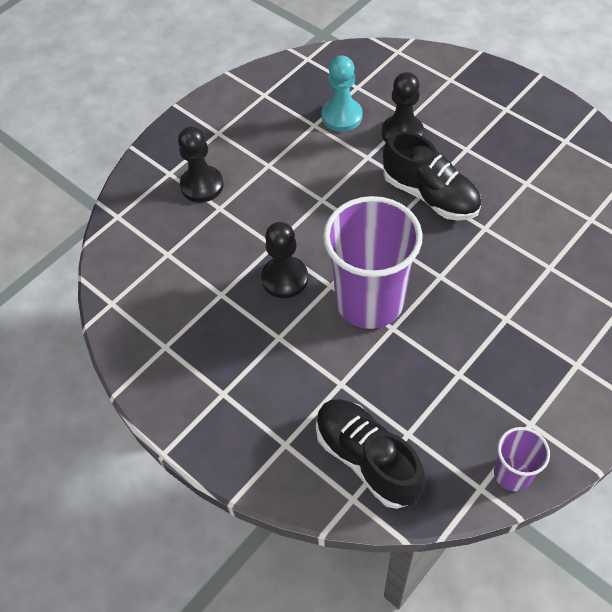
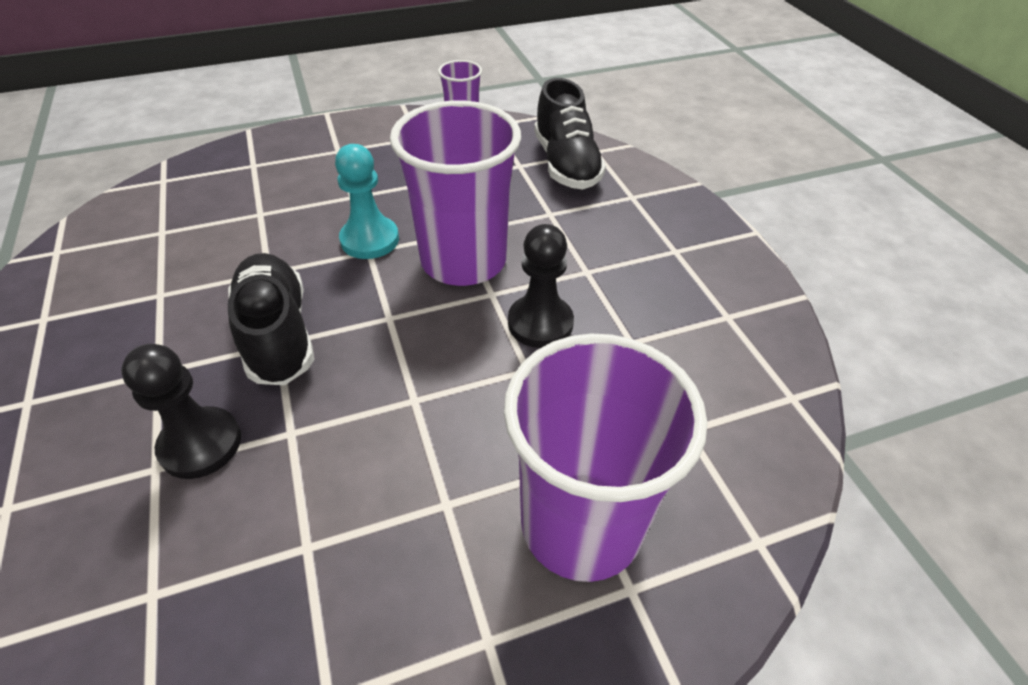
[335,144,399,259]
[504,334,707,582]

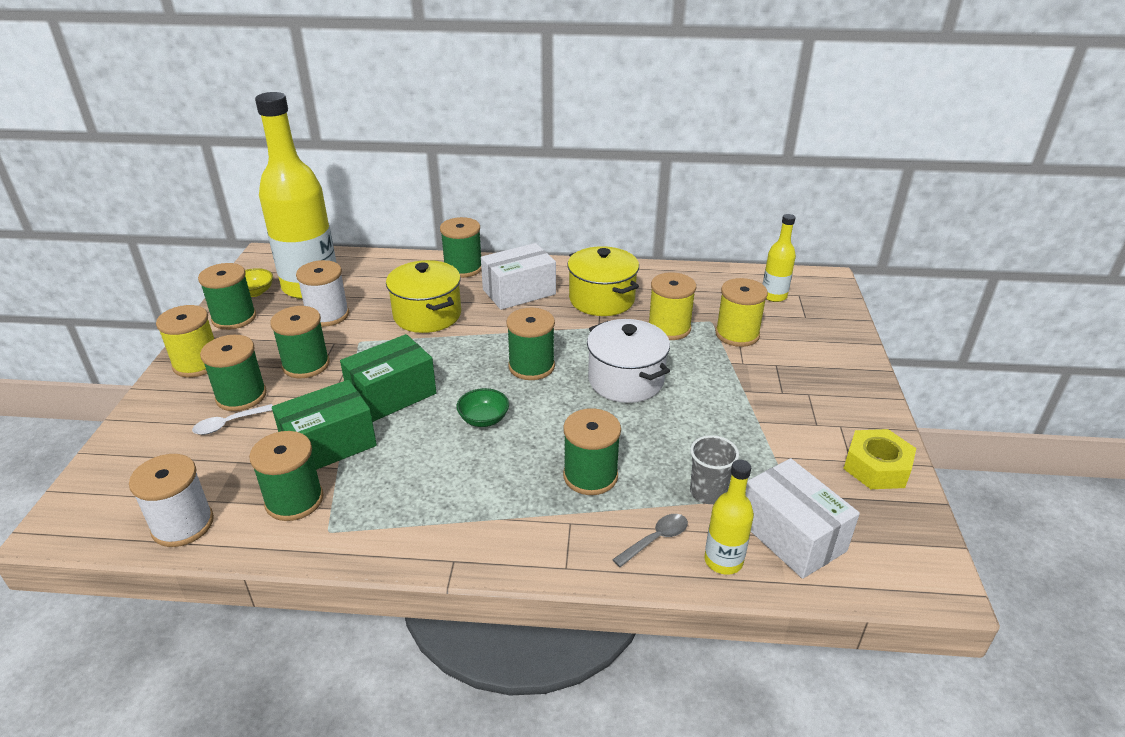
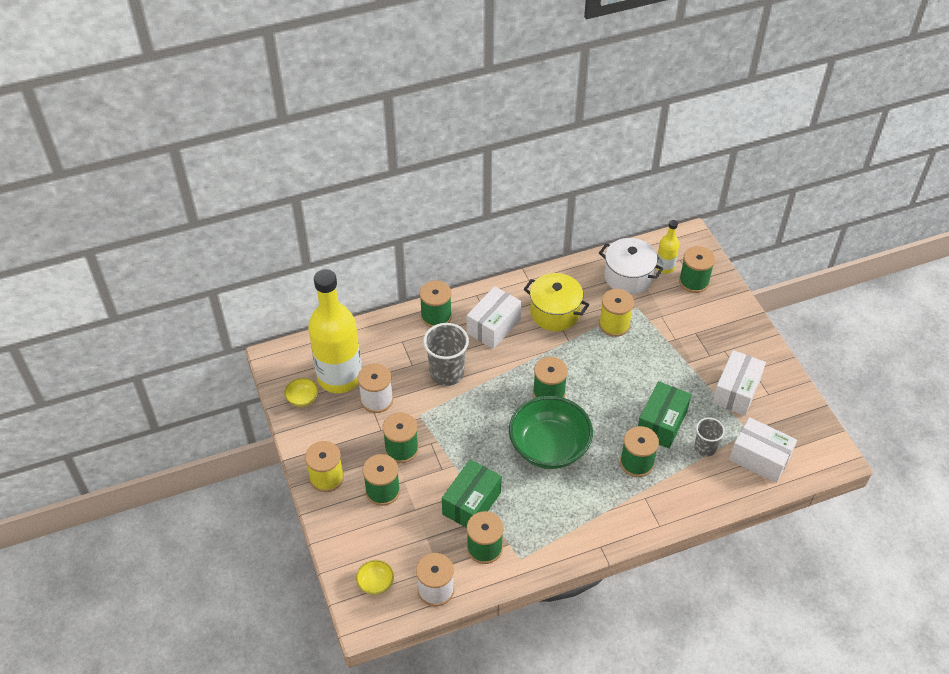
[423,323,469,386]
[679,246,715,293]
[715,278,768,347] (first image)
[599,238,663,295]
[638,381,691,449]
[509,396,593,469]
[192,404,273,435] (first image)
[843,429,916,489] (first image)
[704,460,754,575] (first image)
[612,514,688,567] (first image)
[712,350,766,416]
[356,560,394,595]

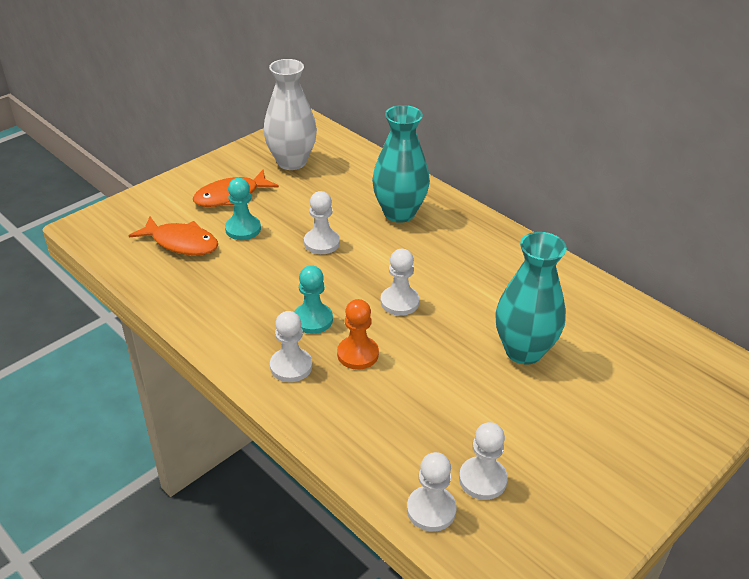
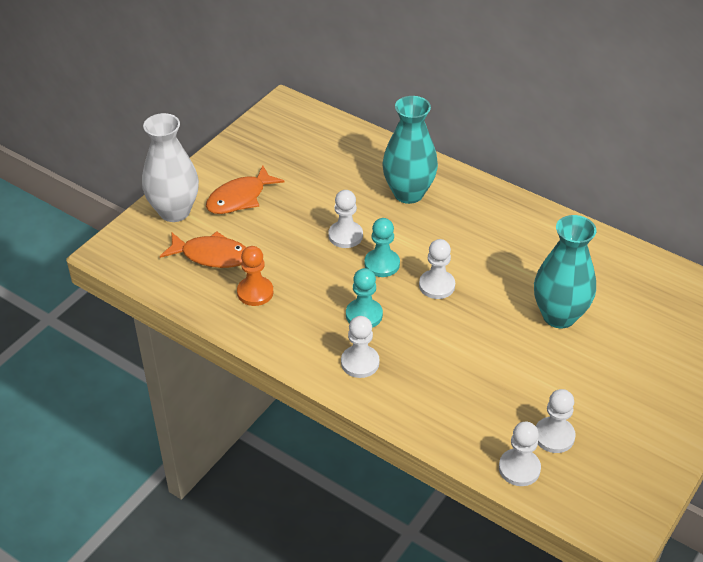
[142,113,199,222]
[364,218,400,277]
[237,246,273,306]

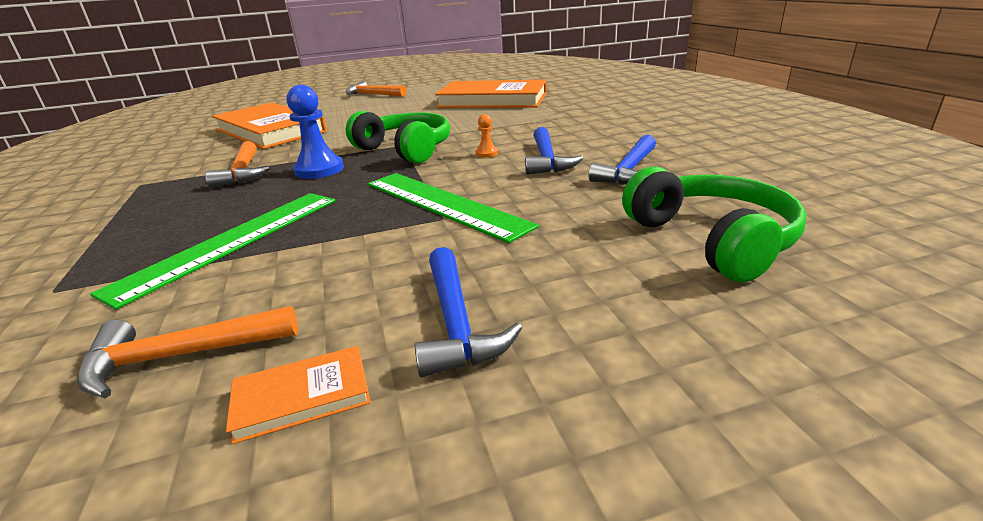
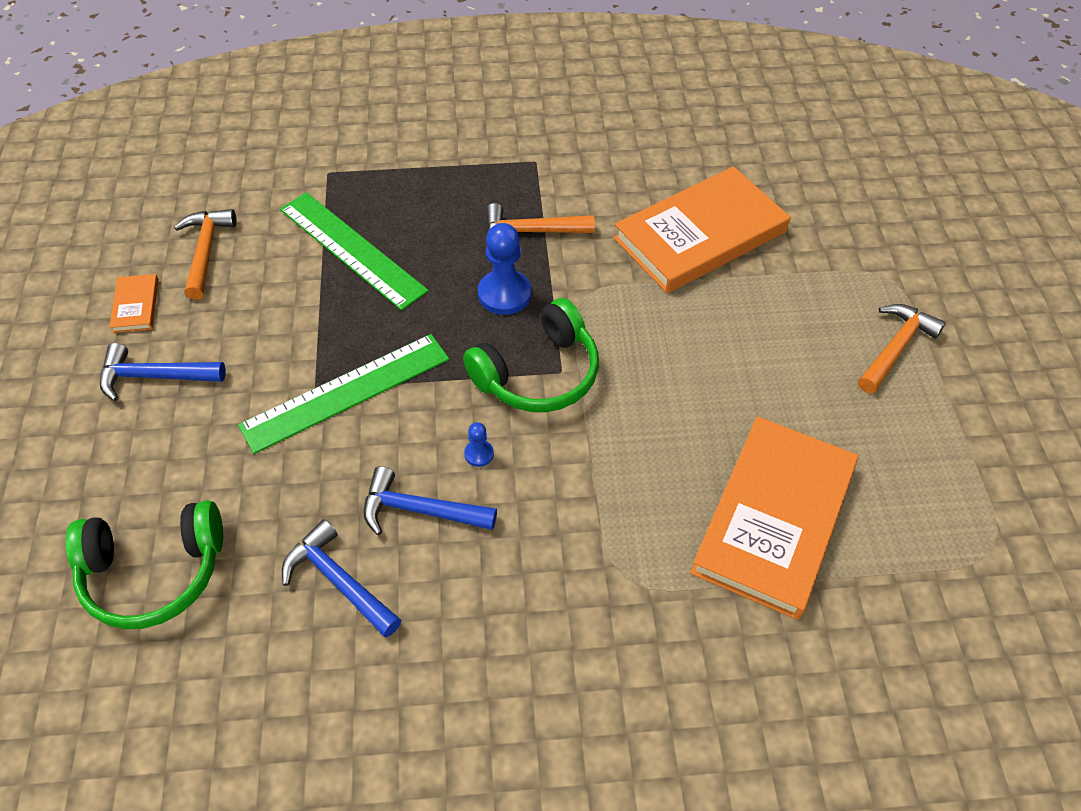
[464,422,494,467]

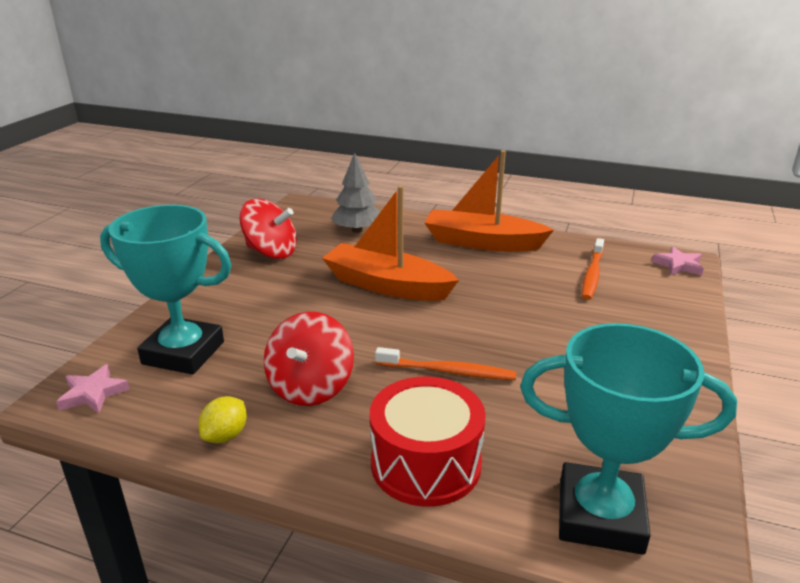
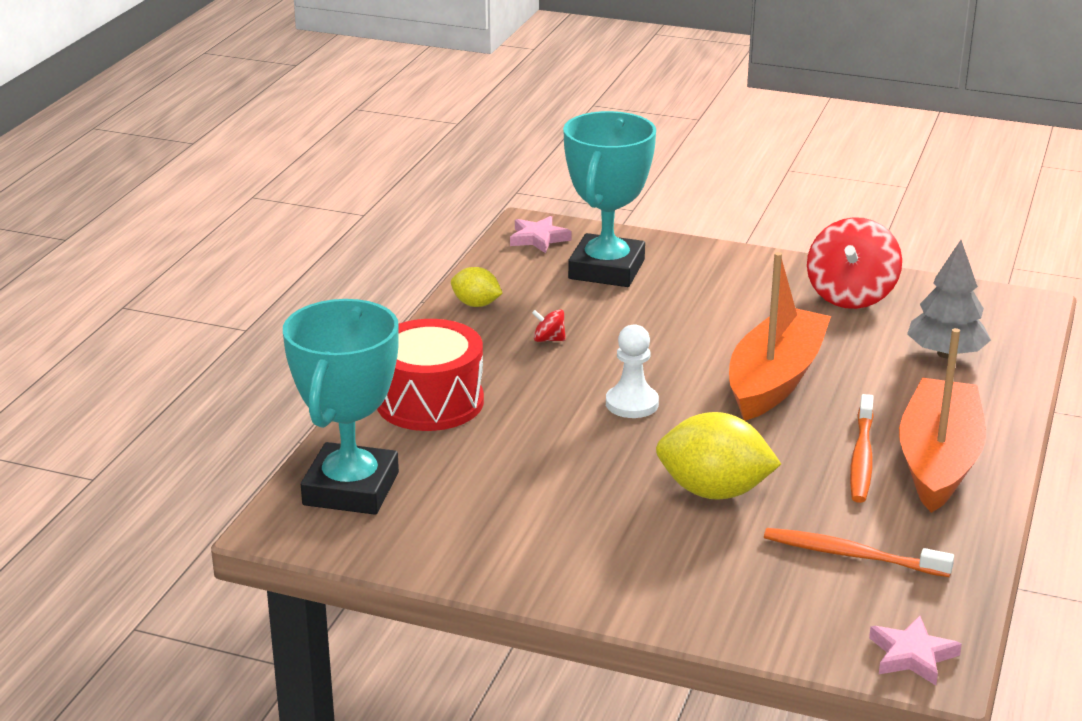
[532,309,566,342]
[850,394,874,503]
[606,324,659,418]
[656,412,781,500]

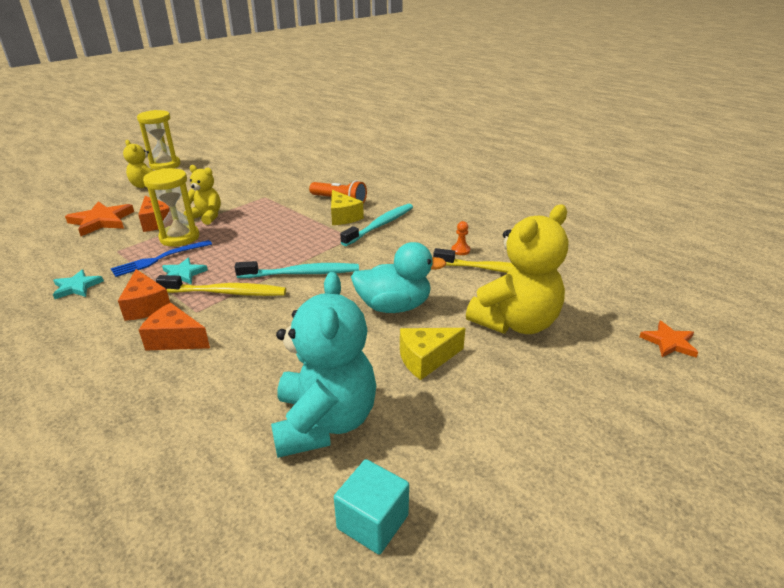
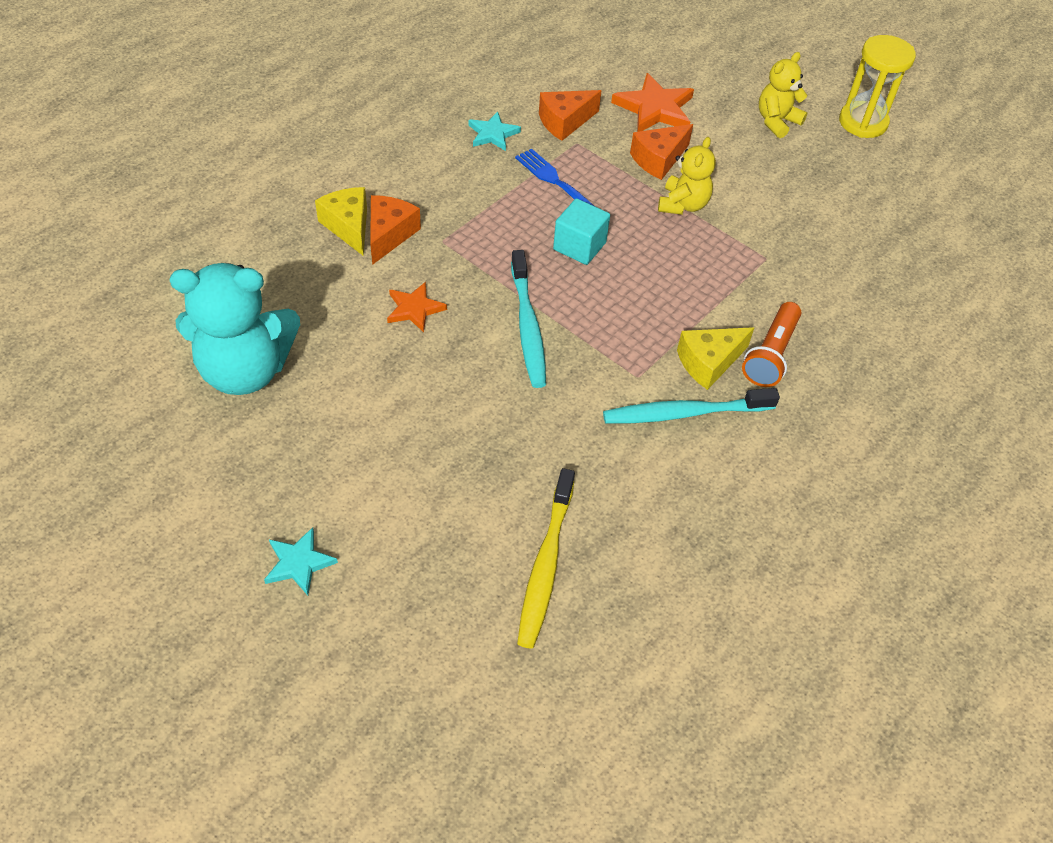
[143,168,199,247] (first image)
[603,388,780,424]
[466,205,568,334] (first image)
[451,221,470,255] (first image)
[351,242,446,313] (first image)
[264,527,338,596]
[539,90,602,141]
[156,275,286,296] (first image)
[387,282,447,332]
[315,187,367,256]
[553,198,610,265]

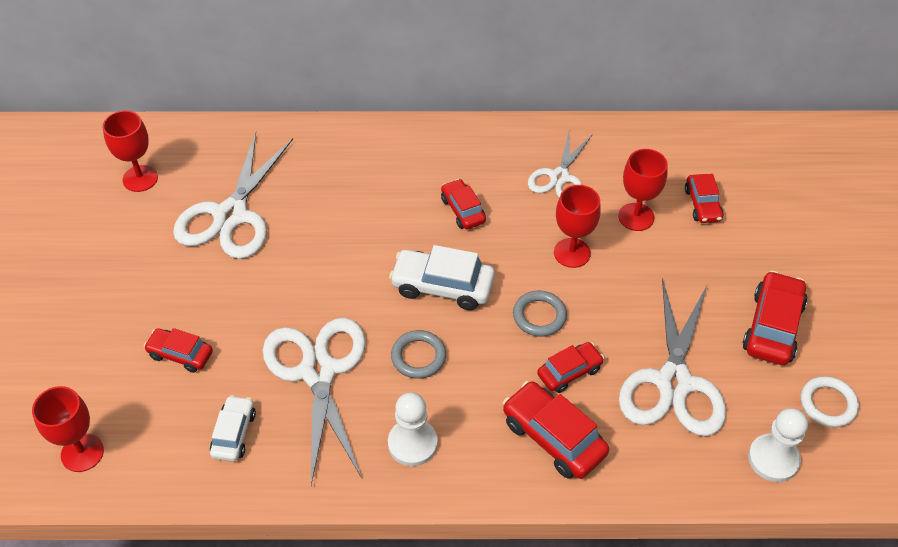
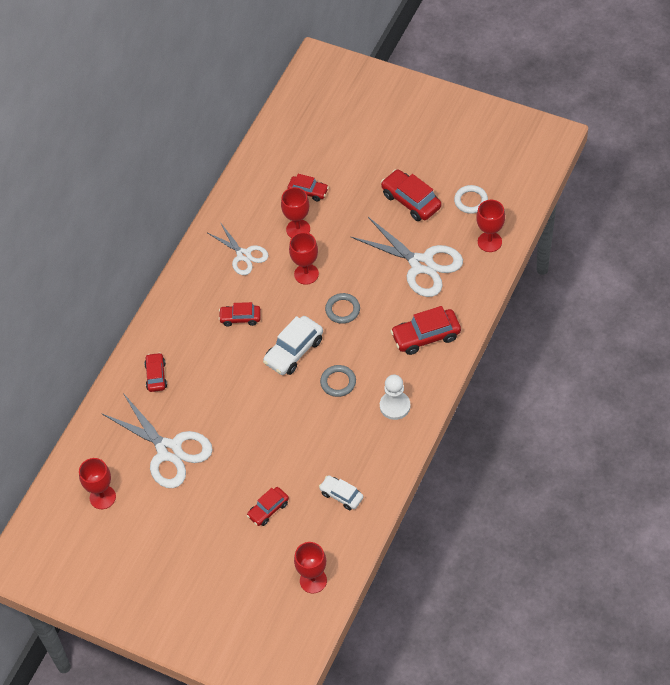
[263,318,366,485] (first image)
[144,352,167,392]
[476,200,505,252]

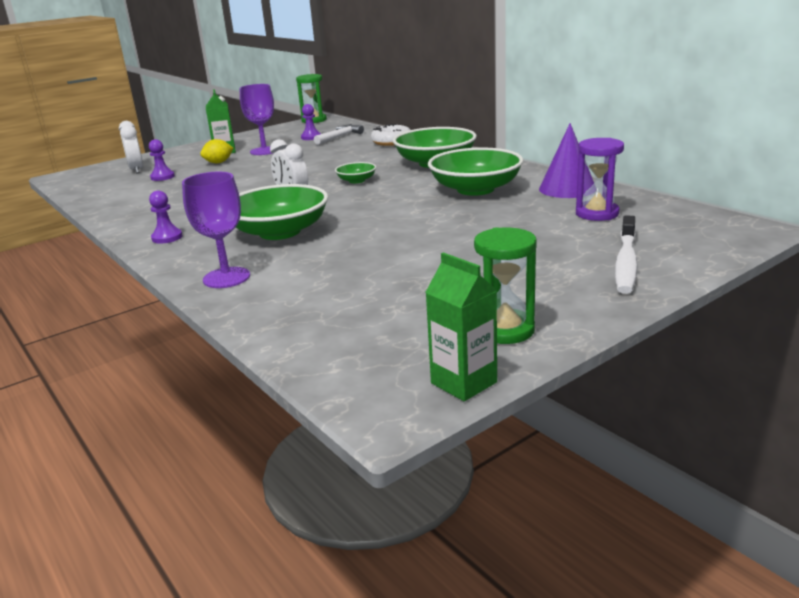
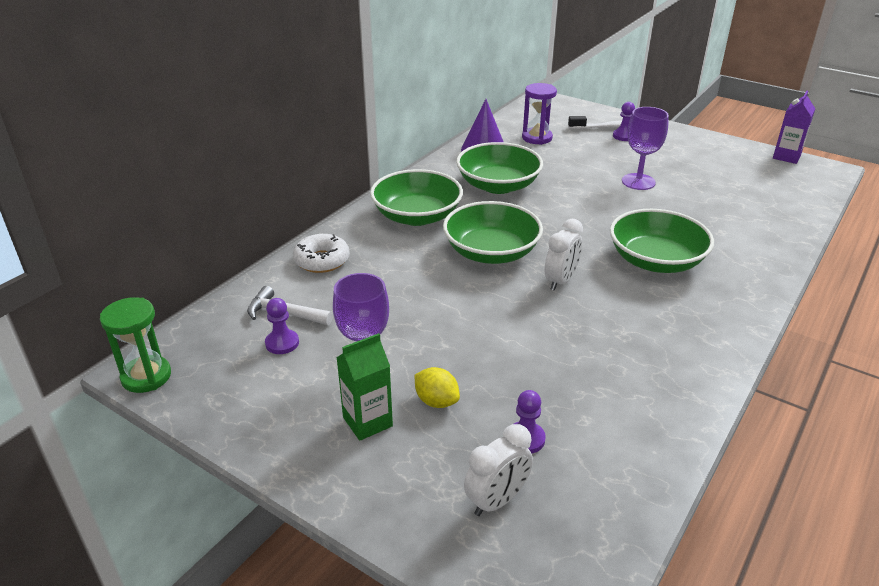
[443,201,543,264]
[622,107,669,190]
[613,102,635,141]
[474,227,537,344] (first image)
[773,91,815,164]

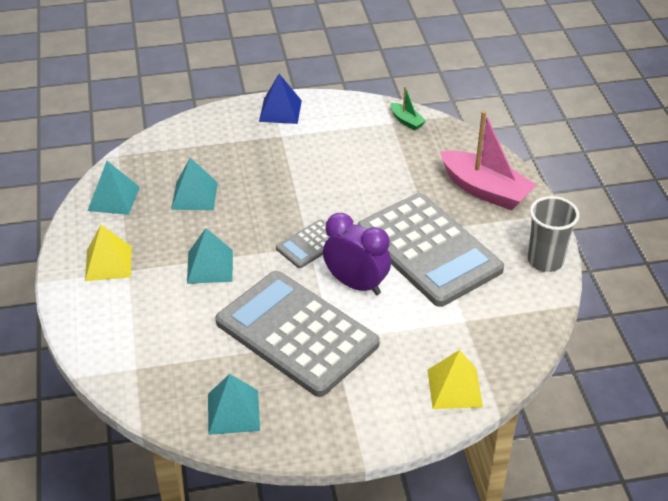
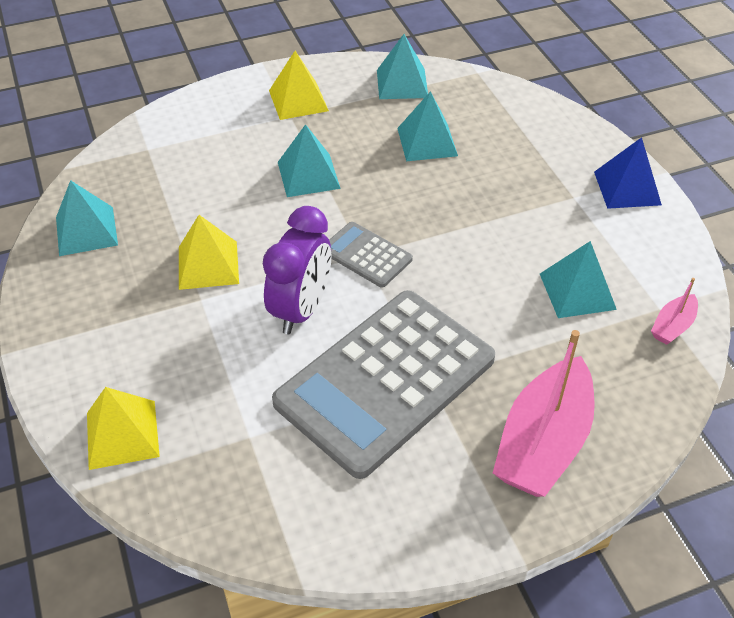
[651,278,698,345]
[528,196,579,272] (first image)
[179,215,239,290]
[540,241,617,318]

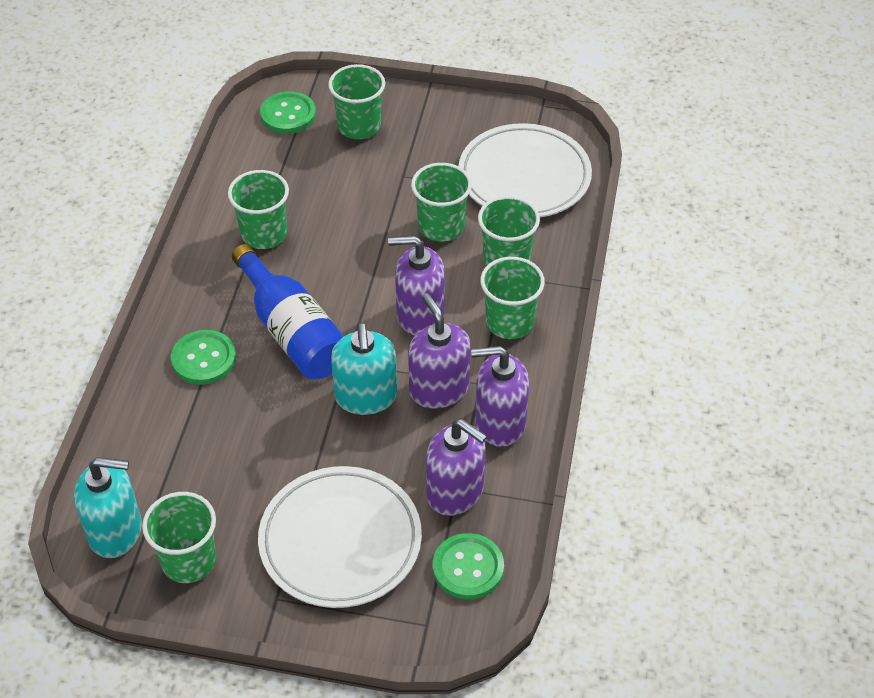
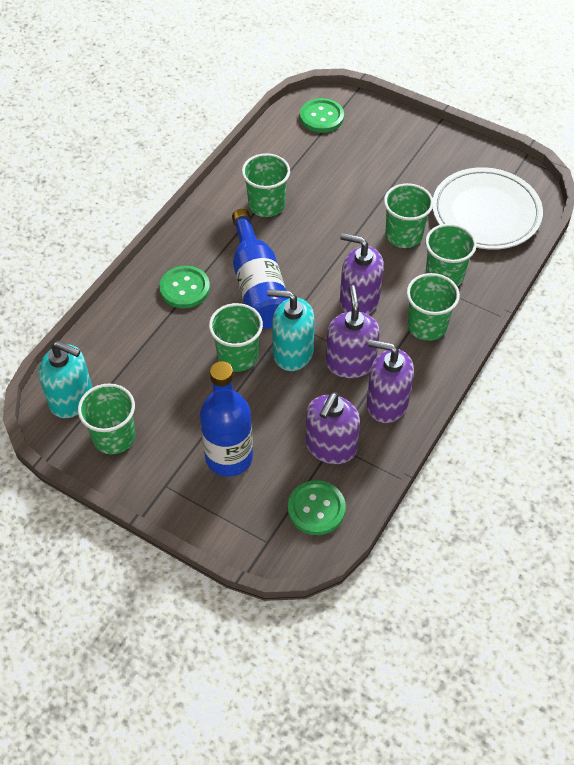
[209,303,263,372]
[267,289,315,371]
[306,392,360,464]
[200,361,253,477]

